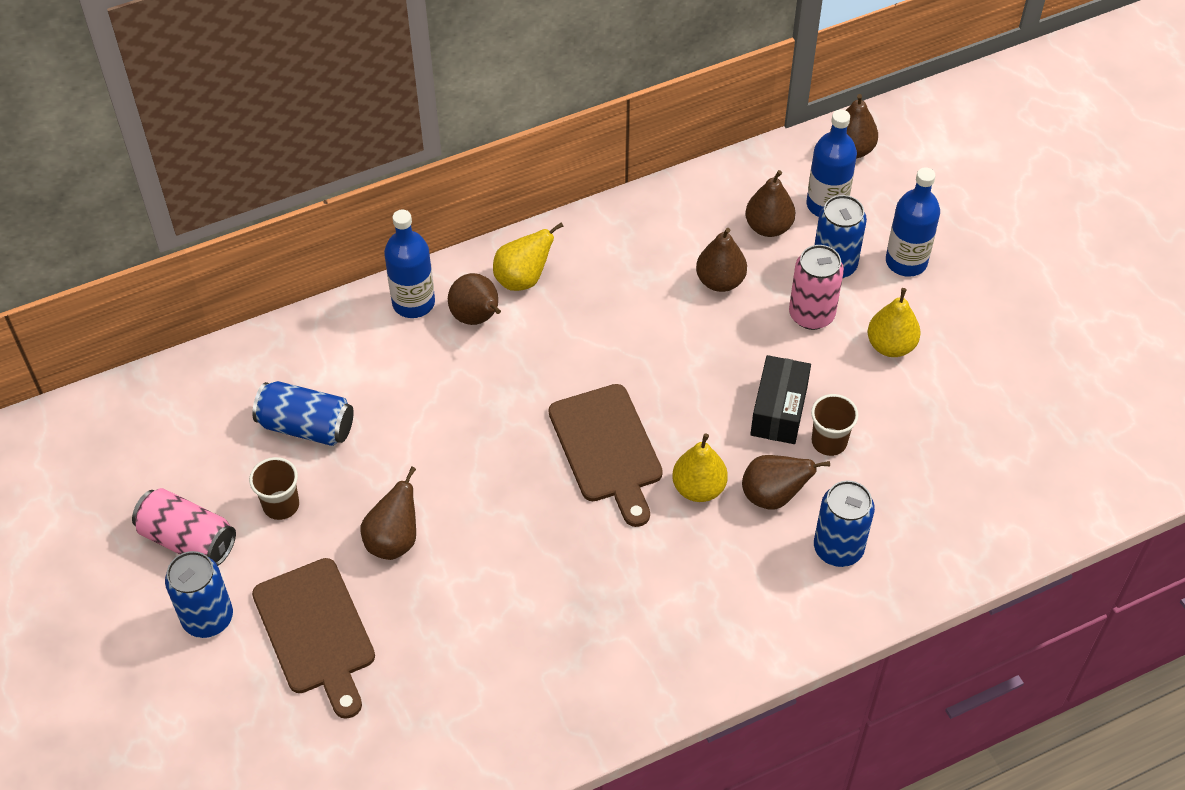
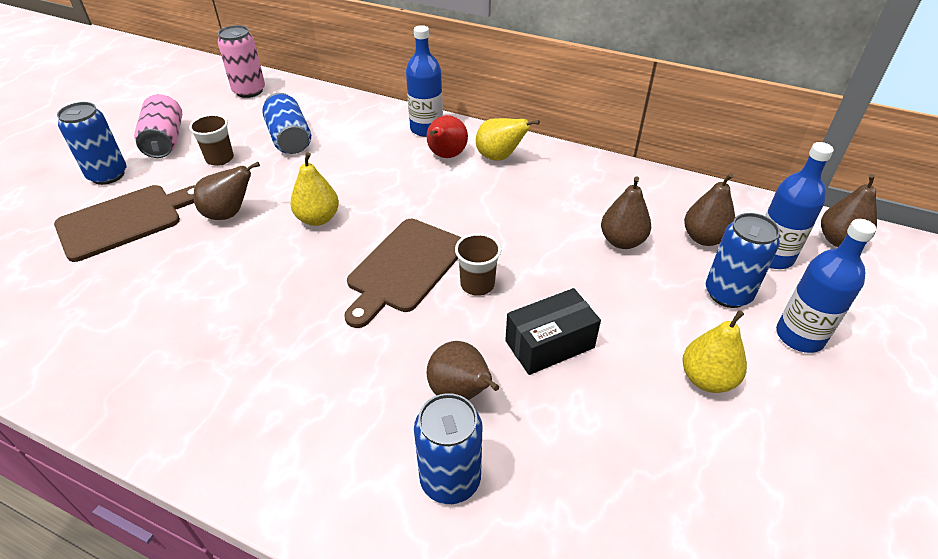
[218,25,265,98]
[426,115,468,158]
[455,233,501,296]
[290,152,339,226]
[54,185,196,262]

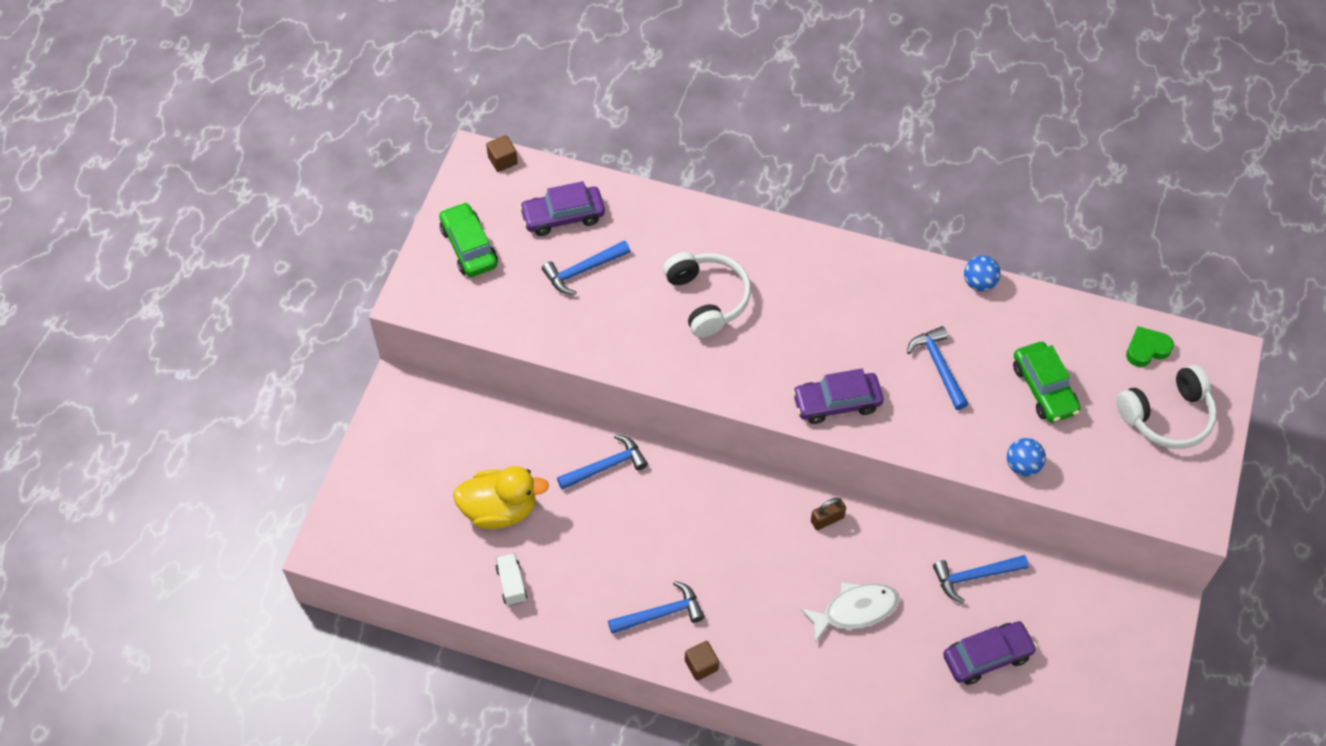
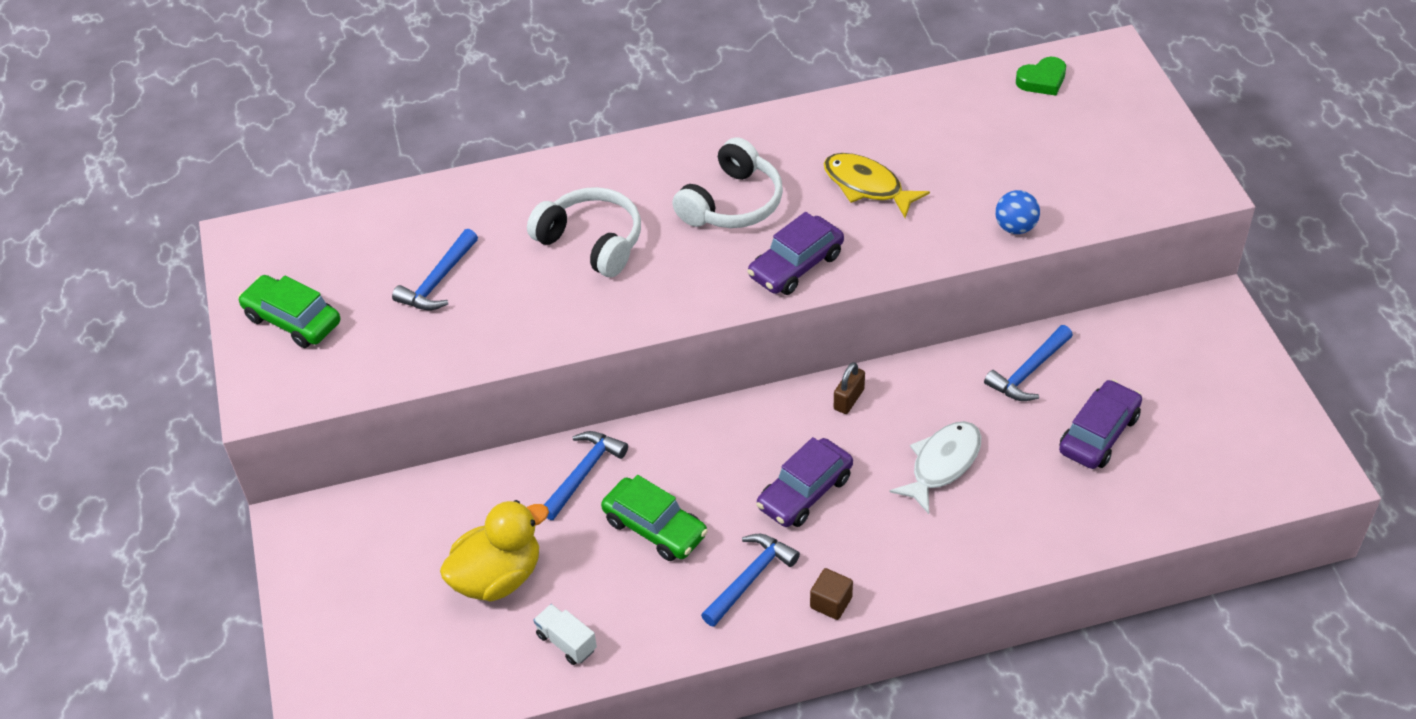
[486,135,518,172] (first image)
[756,437,853,527]
[964,255,1001,291] (first image)
[823,153,930,218]
[1016,57,1066,96]
[601,475,708,561]
[672,137,783,228]

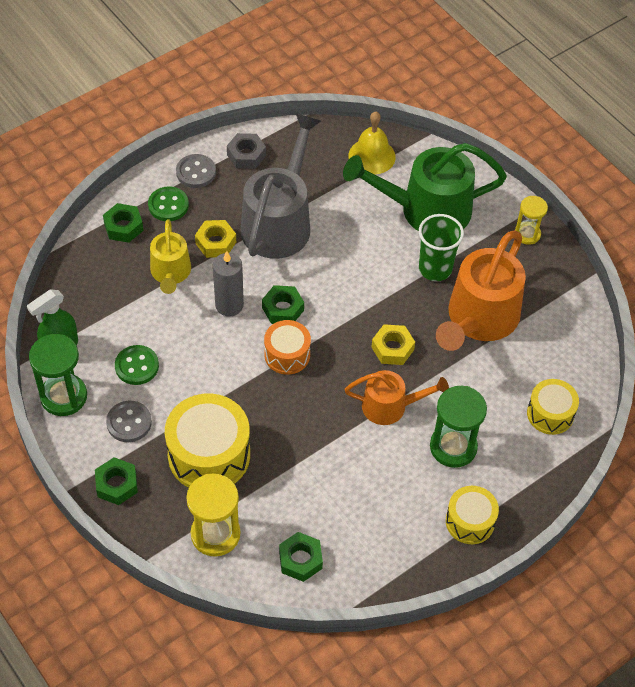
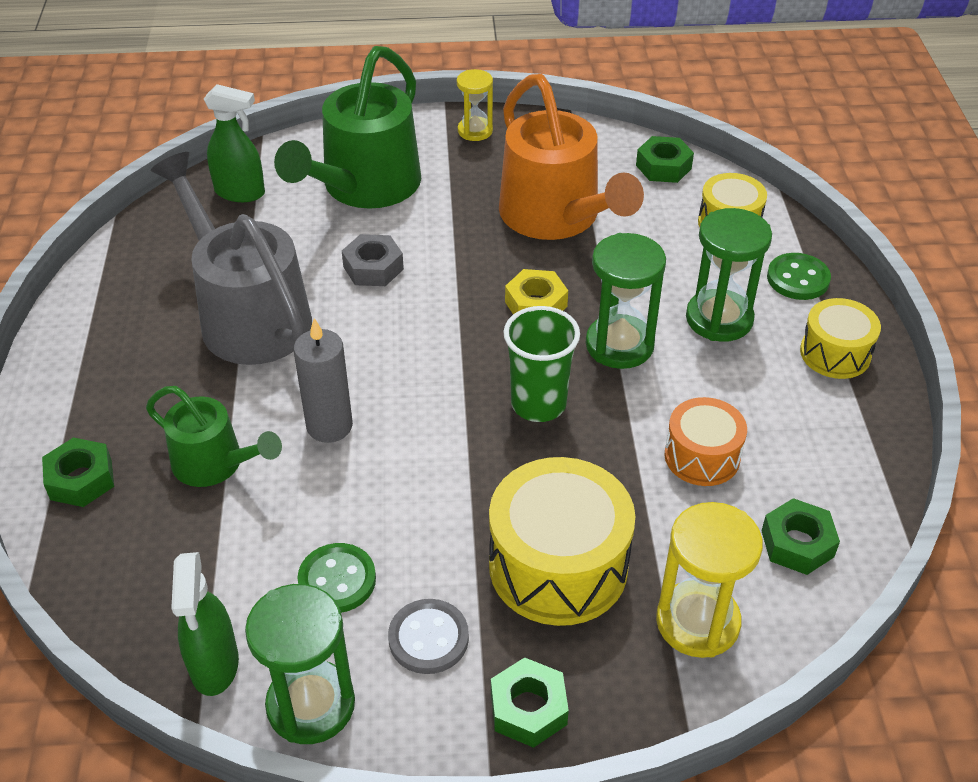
[204,84,265,202]
[342,234,404,286]
[176,154,216,188] (first image)
[767,253,831,300]
[503,306,580,422]
[146,386,282,487]
[195,220,236,258] (first image)
[636,136,694,183]
[665,397,747,486]
[586,233,666,369]

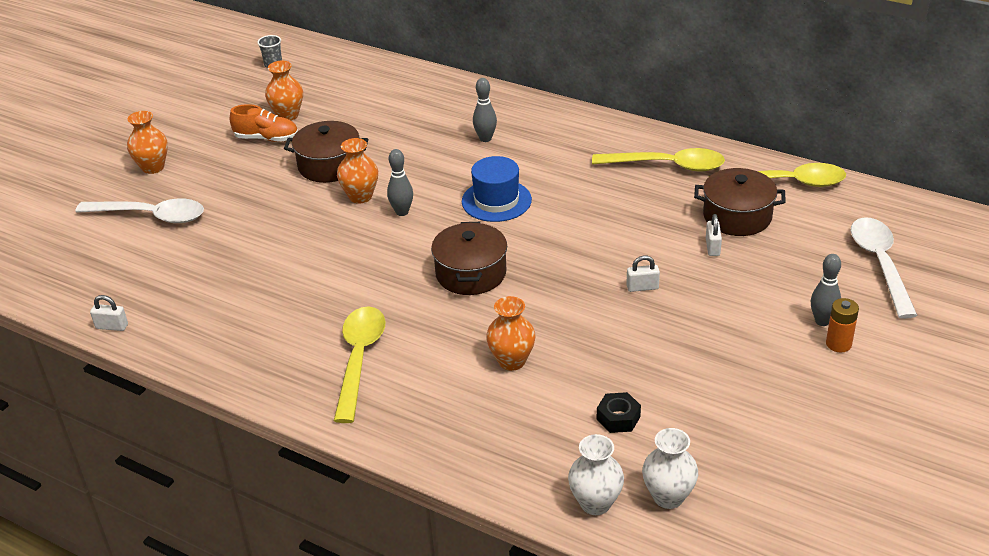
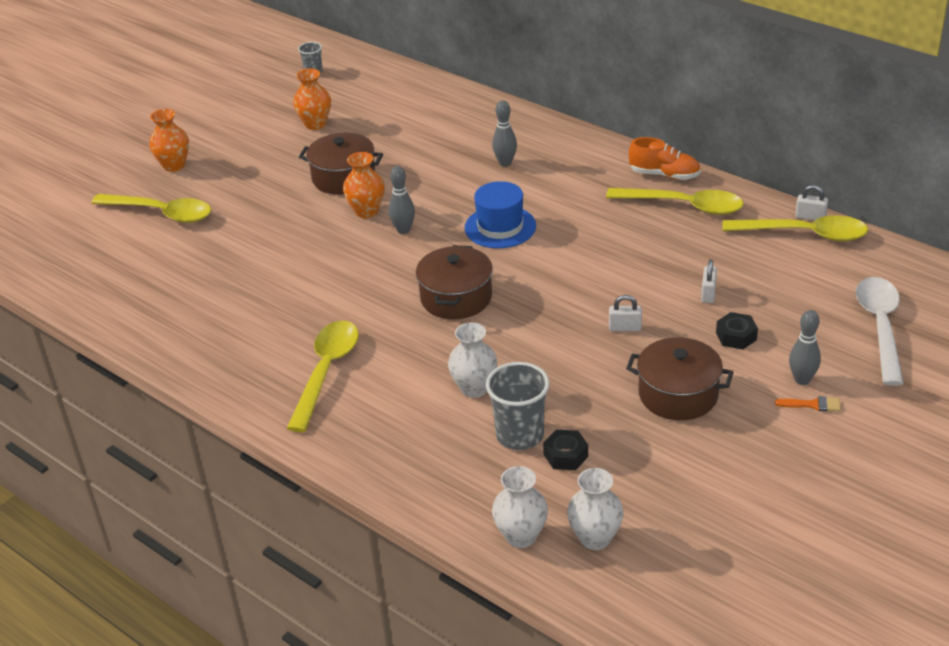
[629,137,701,180]
[626,337,734,420]
[91,194,211,223]
[795,185,828,220]
[448,323,498,398]
[775,396,841,412]
[716,312,758,349]
[486,362,550,450]

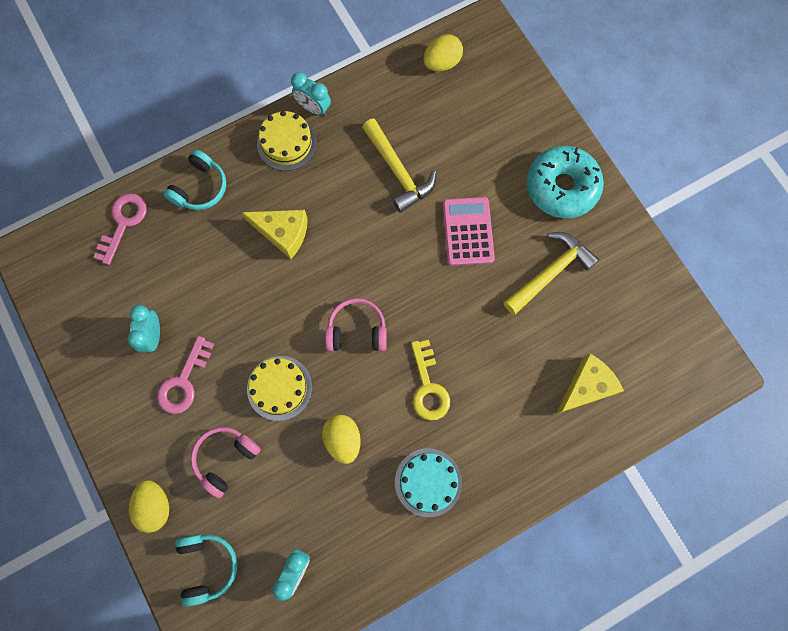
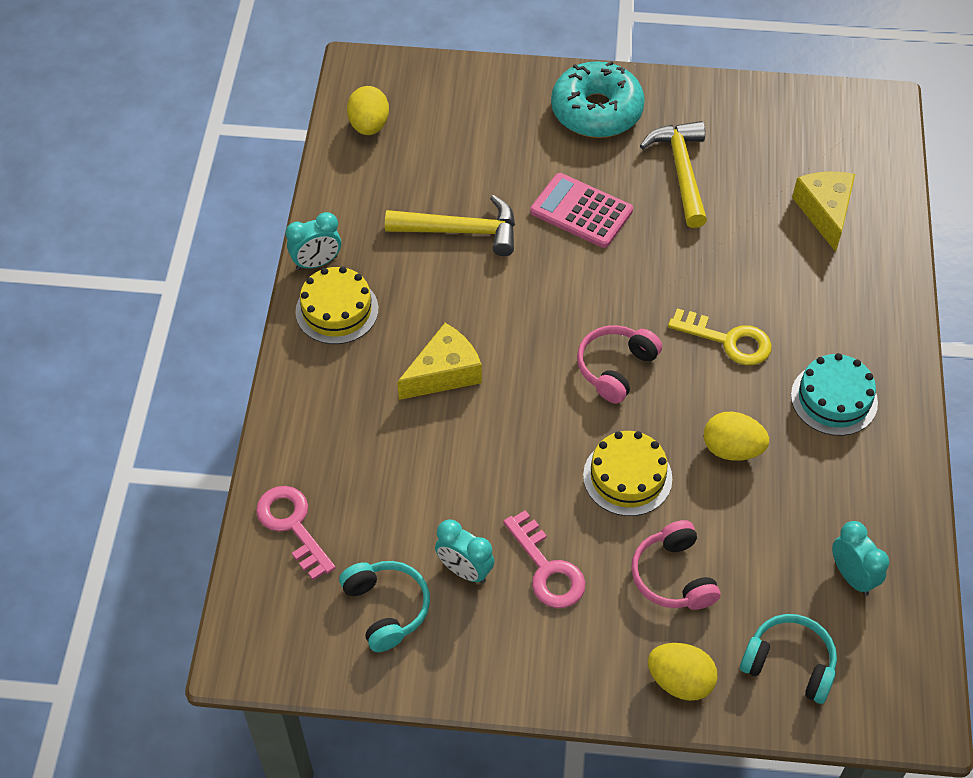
[339,561,430,652]

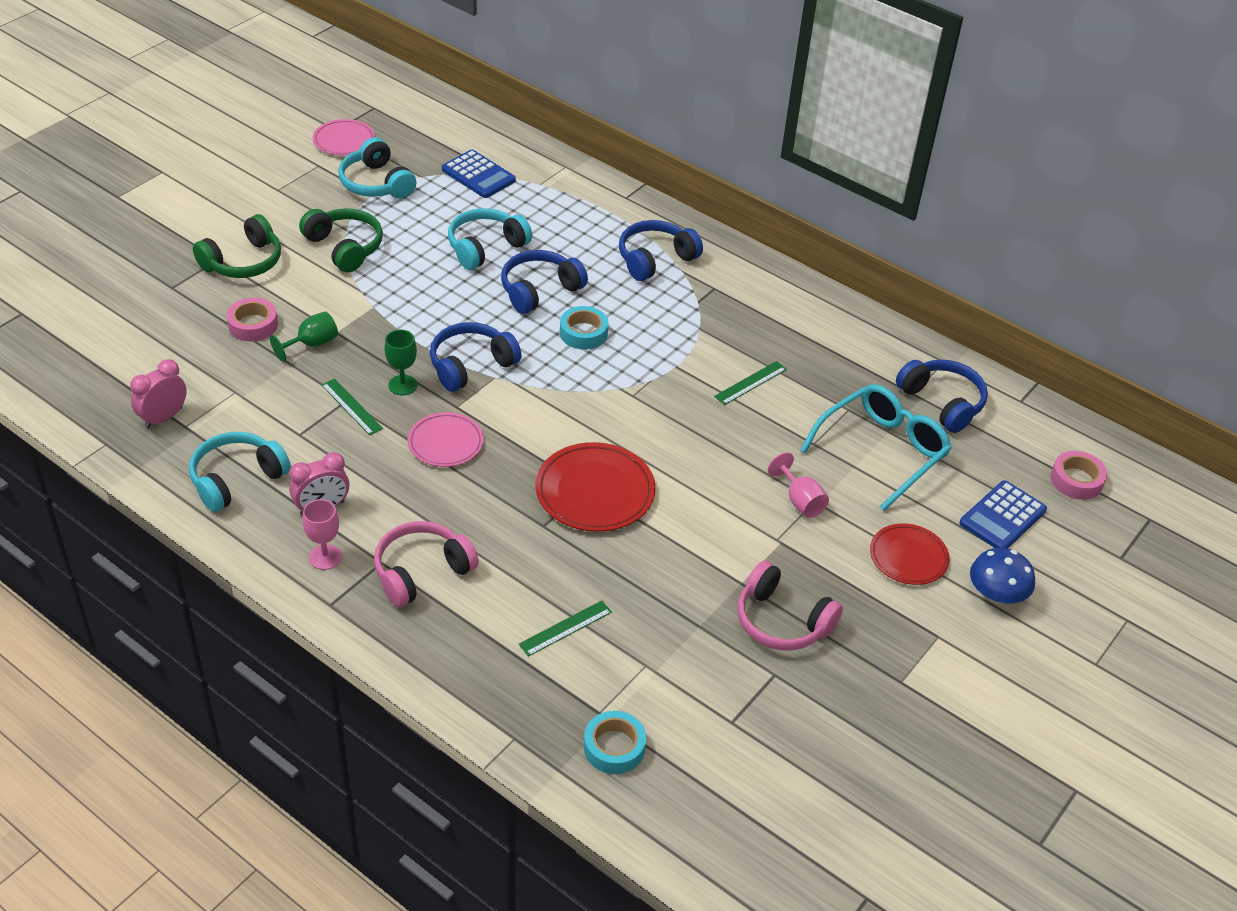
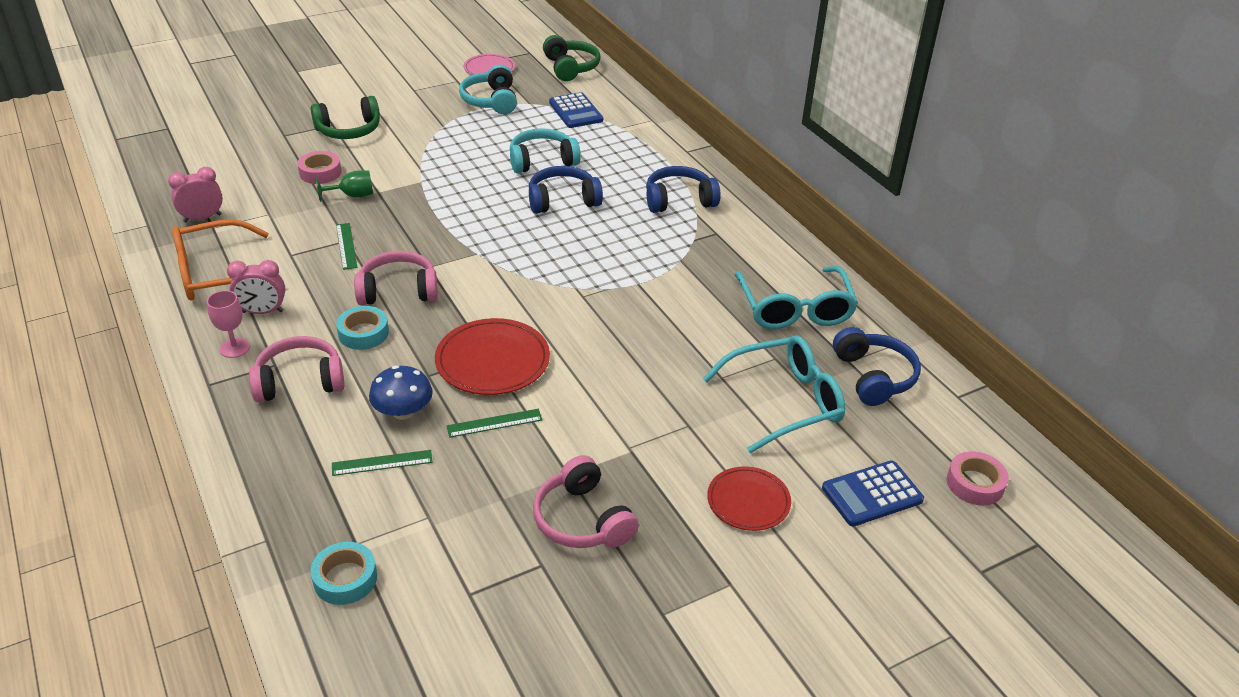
[543,35,601,81]
[336,306,389,350]
[430,322,522,392] (first image)
[384,330,418,395] (first image)
[447,409,543,438]
[354,251,438,305]
[172,219,269,301]
[768,452,829,518] (first image)
[369,365,433,420]
[734,266,858,329]

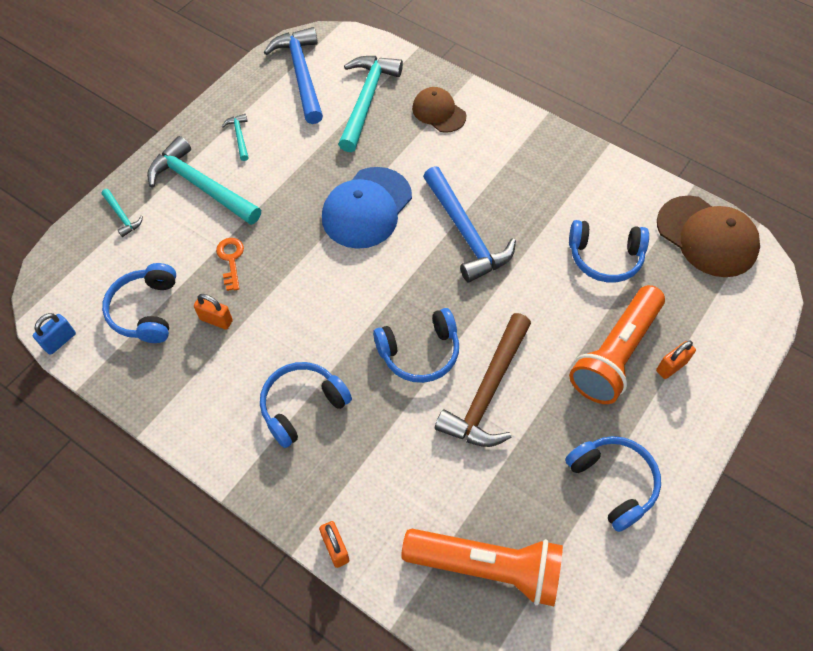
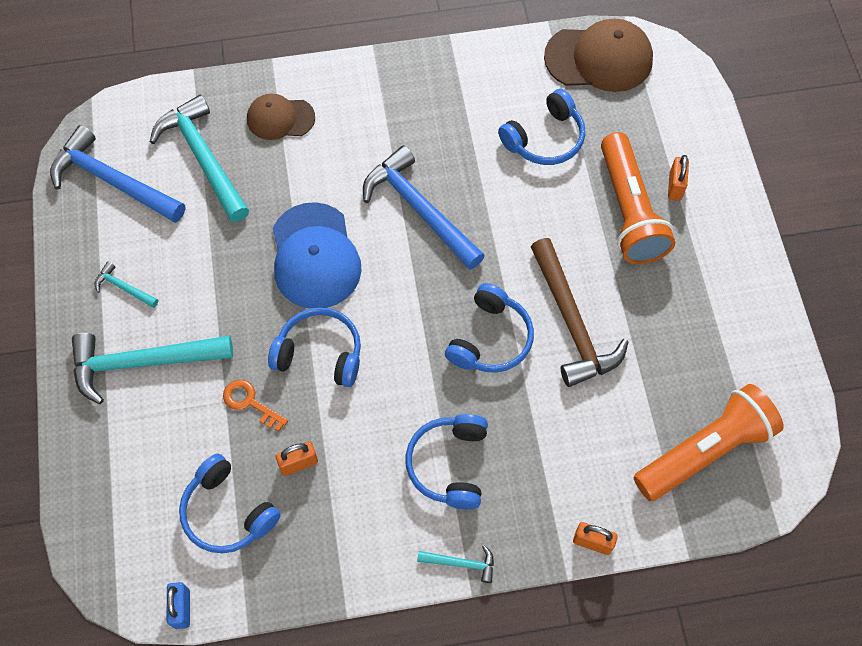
[363,146,485,270]
[417,545,494,583]
[268,307,361,387]

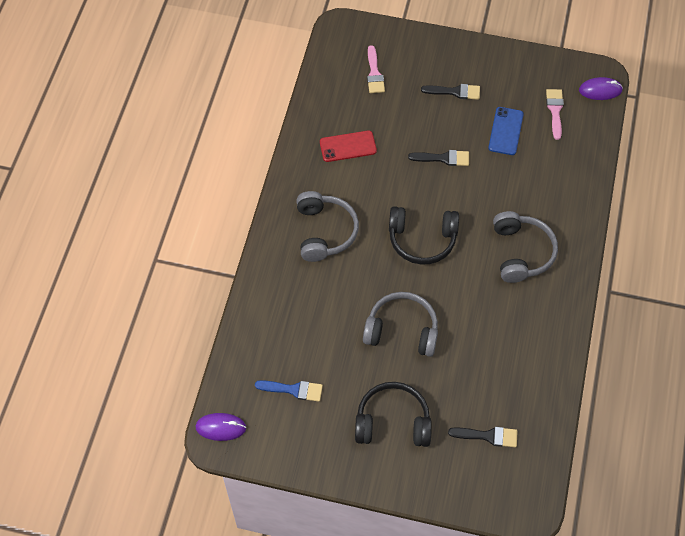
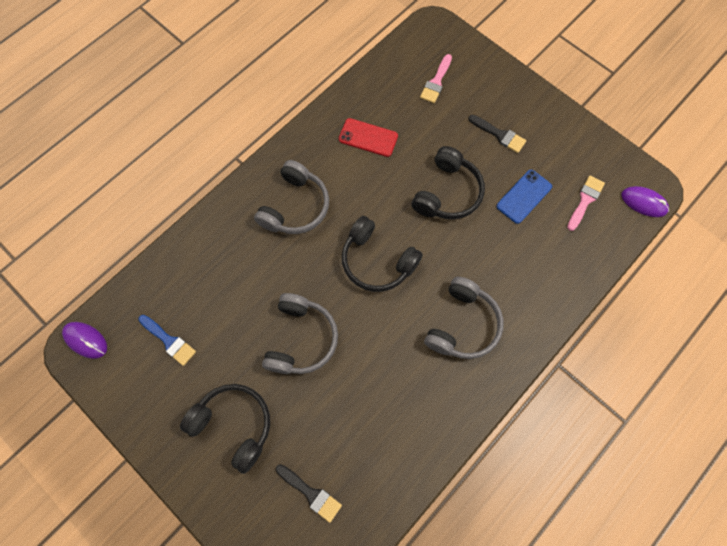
[412,146,485,220]
[262,293,338,374]

